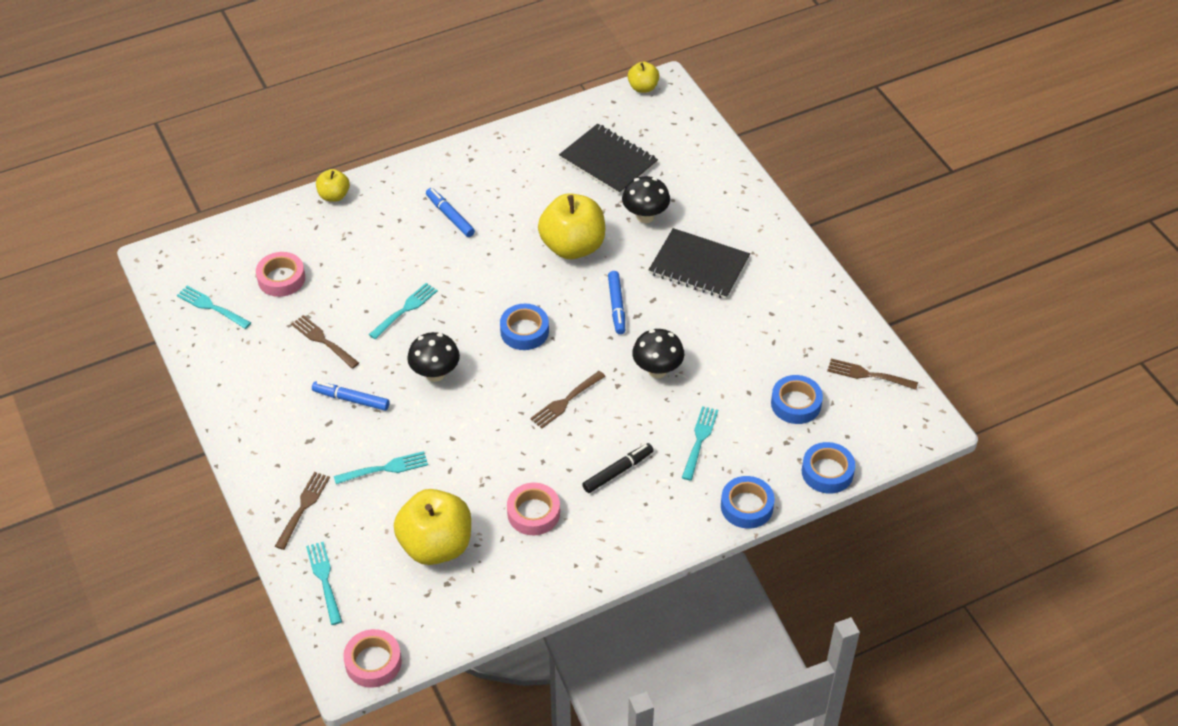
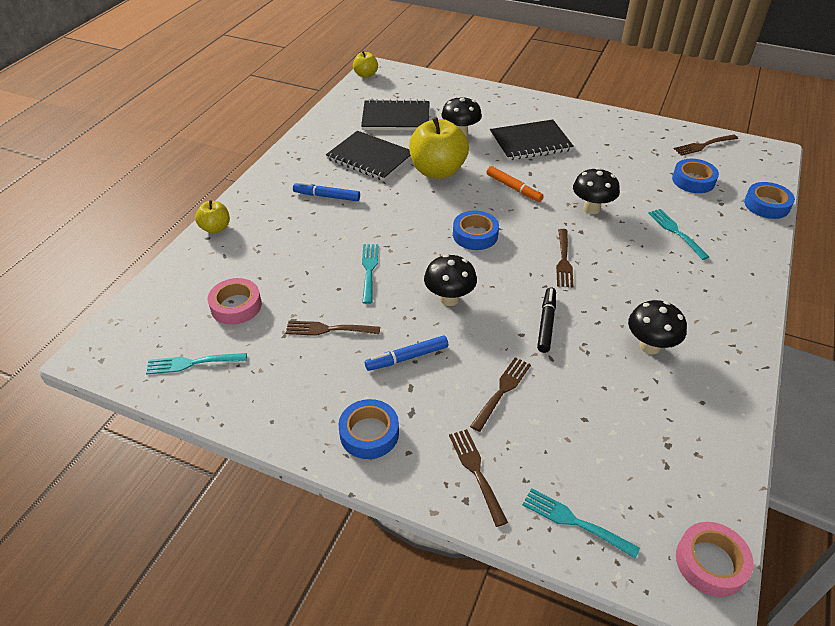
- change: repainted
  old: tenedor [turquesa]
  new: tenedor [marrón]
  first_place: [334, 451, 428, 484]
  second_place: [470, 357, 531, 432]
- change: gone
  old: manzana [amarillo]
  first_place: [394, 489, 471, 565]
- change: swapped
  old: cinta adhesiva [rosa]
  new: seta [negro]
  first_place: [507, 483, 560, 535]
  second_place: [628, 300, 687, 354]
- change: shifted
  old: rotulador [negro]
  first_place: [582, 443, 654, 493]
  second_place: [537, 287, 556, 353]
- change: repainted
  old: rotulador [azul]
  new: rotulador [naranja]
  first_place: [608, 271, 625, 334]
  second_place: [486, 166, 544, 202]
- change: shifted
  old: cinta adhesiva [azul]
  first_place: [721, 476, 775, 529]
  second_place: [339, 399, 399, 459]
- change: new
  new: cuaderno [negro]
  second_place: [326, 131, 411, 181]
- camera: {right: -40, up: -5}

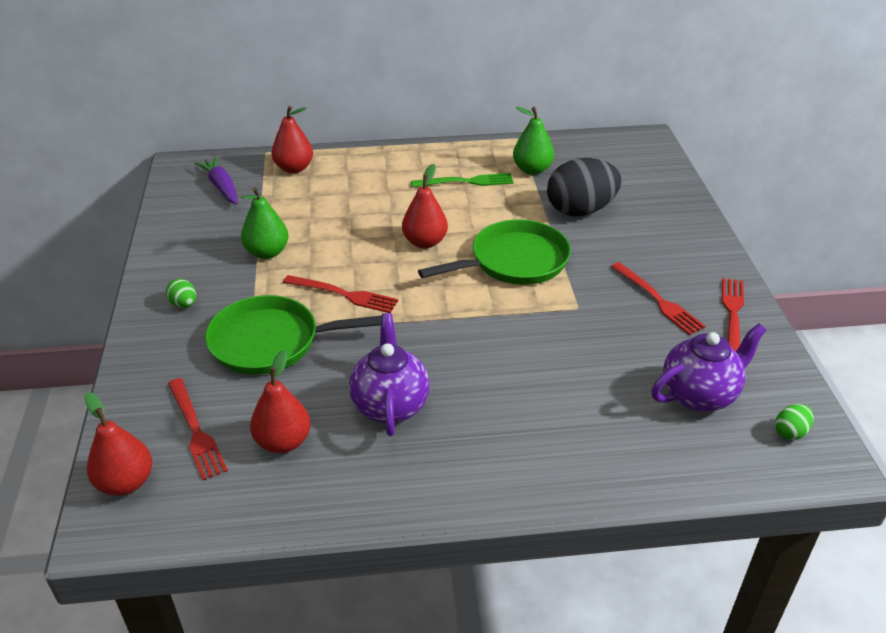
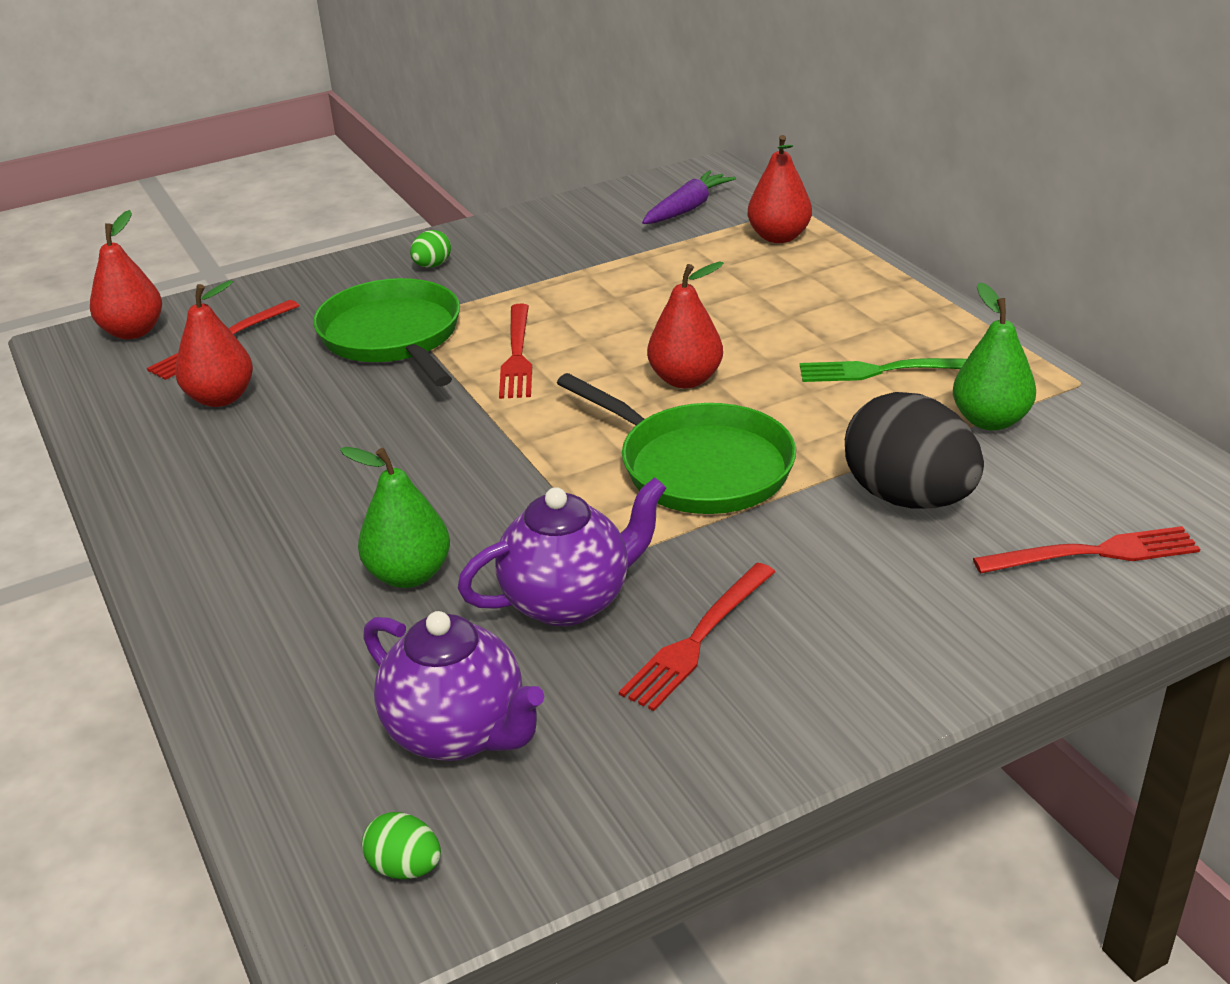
- change: shifted
  old: pera [verde]
  first_place: [241, 187, 289, 259]
  second_place: [340, 447, 450, 588]
- change: shifted
  old: tetera [morado]
  first_place: [349, 313, 430, 436]
  second_place: [458, 477, 666, 626]
- change: rotated
  old: tenedor [verde]
  first_place: [411, 173, 514, 187]
  second_place: [800, 358, 967, 382]
  degrees: 120
- change: shifted
  old: tenedor [rojo]
  first_place: [722, 278, 744, 351]
  second_place: [973, 526, 1200, 574]
- camera: {right: 70, up: -5}

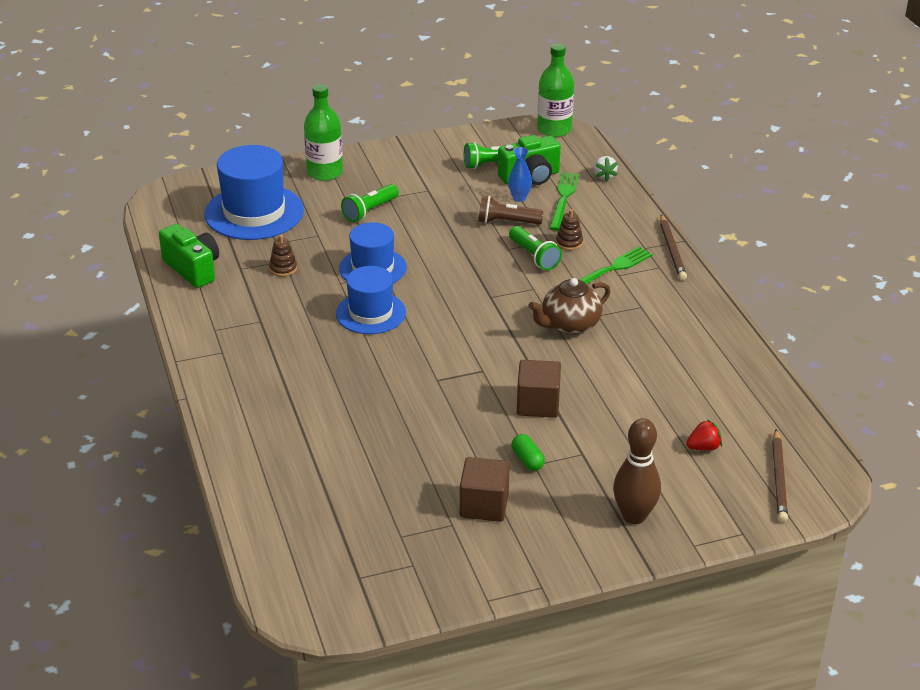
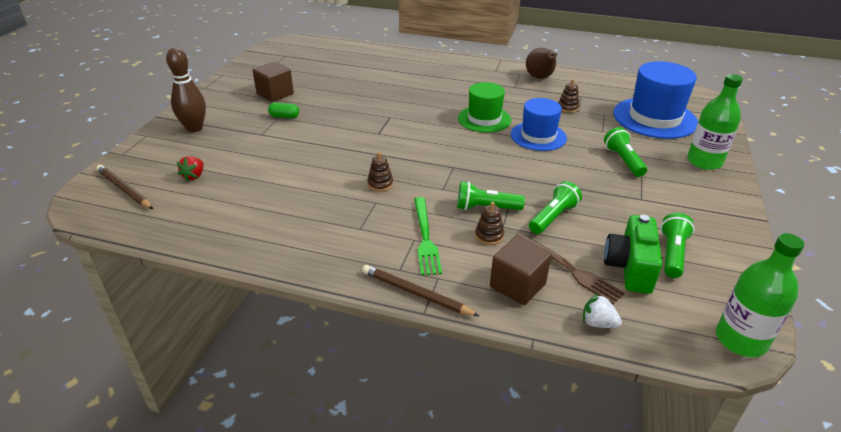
- change: gone
  old: cámara [verde]
  first_place: [159, 224, 219, 288]
- change: repainted
  old: sombrero [azul]
  new: sombrero [verde]
  first_place: [336, 266, 406, 334]
  second_place: [458, 82, 511, 133]
- change: repainted
  old: lámpara de mano [marrón]
  new: lámpara de mano [verde]
  first_place: [478, 195, 543, 225]
  second_place: [529, 181, 582, 234]
- change: gone
  old: florero [azul]
  first_place: [508, 147, 532, 202]
- change: shifted
  old: cubo [marrón]
  first_place: [517, 360, 561, 418]
  second_place: [490, 236, 551, 305]
- change: swapped
  old: tetera [marrón]
  new: juguete apilable [marrón]
  first_place: [528, 278, 610, 335]
  second_place: [367, 152, 393, 192]
- change: repainted
  old: tenedor [verde]
  new: tenedor [marrón]
  first_place: [549, 172, 579, 231]
  second_place: [514, 233, 625, 305]
- change: new
  new: pera [marrón]
  second_place: [526, 48, 557, 79]
- camera: {right: 125, up: 0}

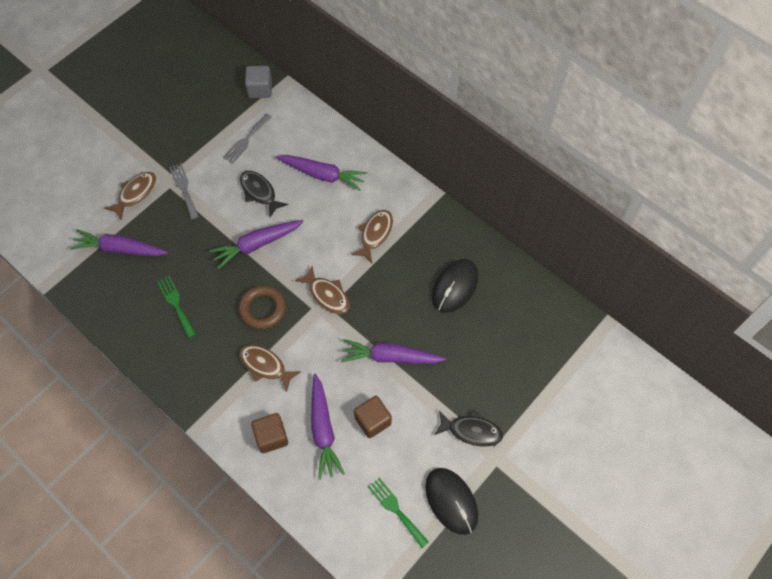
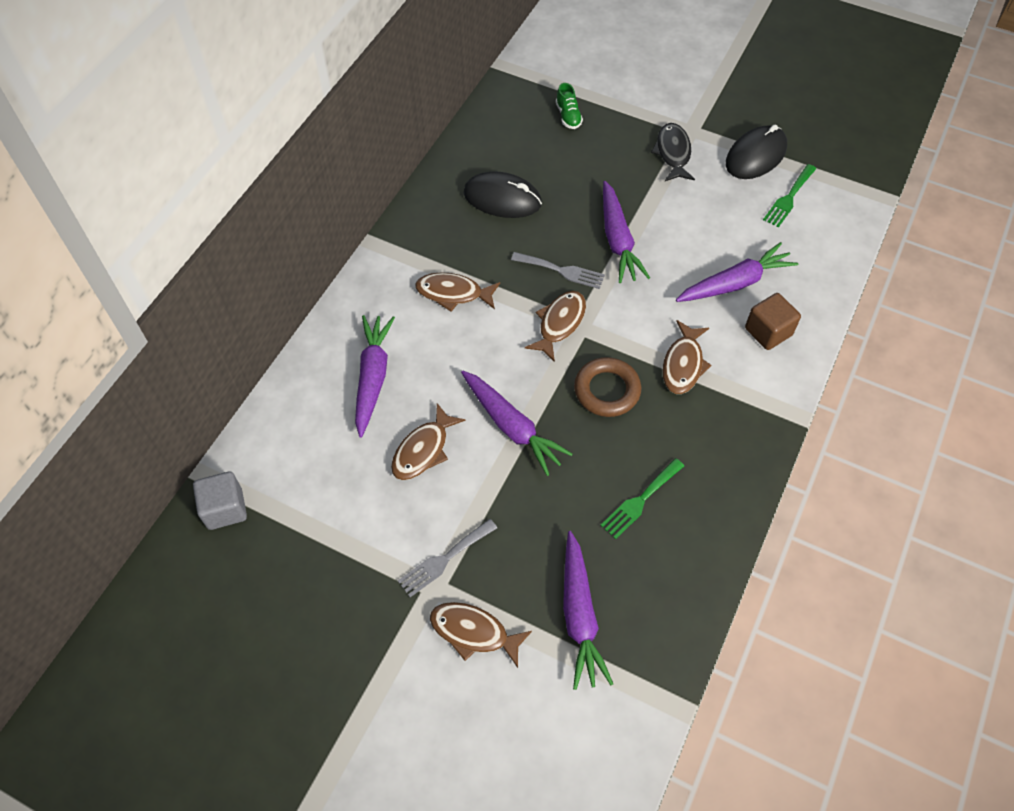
- change: shifted
  old: tenedor [gris]
  first_place: [223, 114, 271, 164]
  second_place: [511, 252, 605, 289]
- change: repainted
  old: pez [negro]
  new: pez [marrón]
  first_place: [240, 171, 288, 217]
  second_place: [391, 403, 465, 480]
- change: gone
  old: cubo [marrón]
  first_place: [354, 396, 392, 438]
- change: new
  new: zapato [verde]
  second_place: [556, 83, 583, 129]
- camera: {right: -105, up: -5}

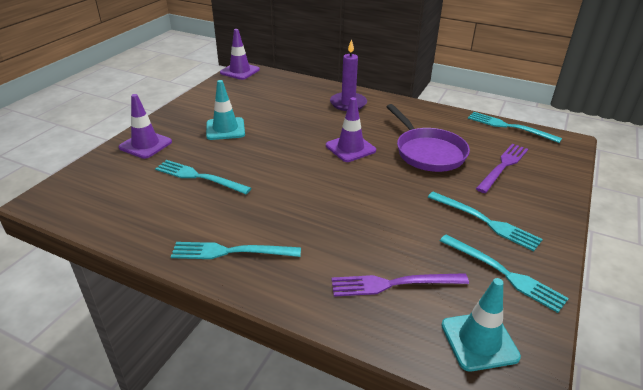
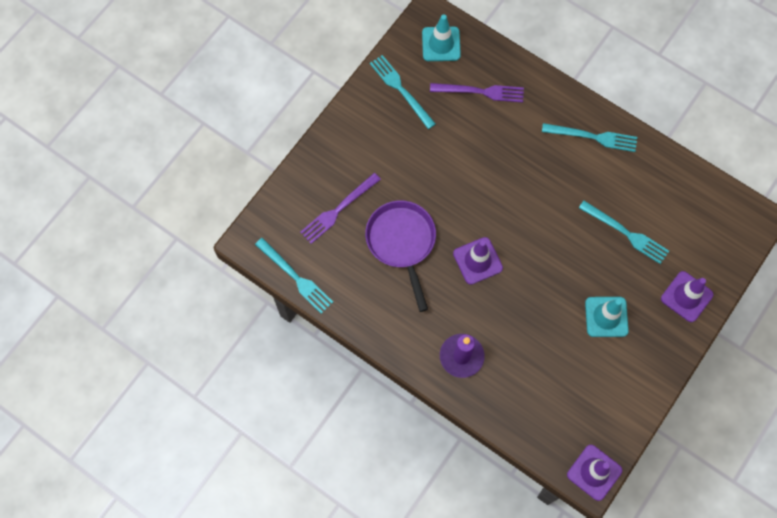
- change: gone
  old: tenedor [turquesa]
  first_place: [428, 192, 543, 251]
- camera: {right: -170, up: 35}

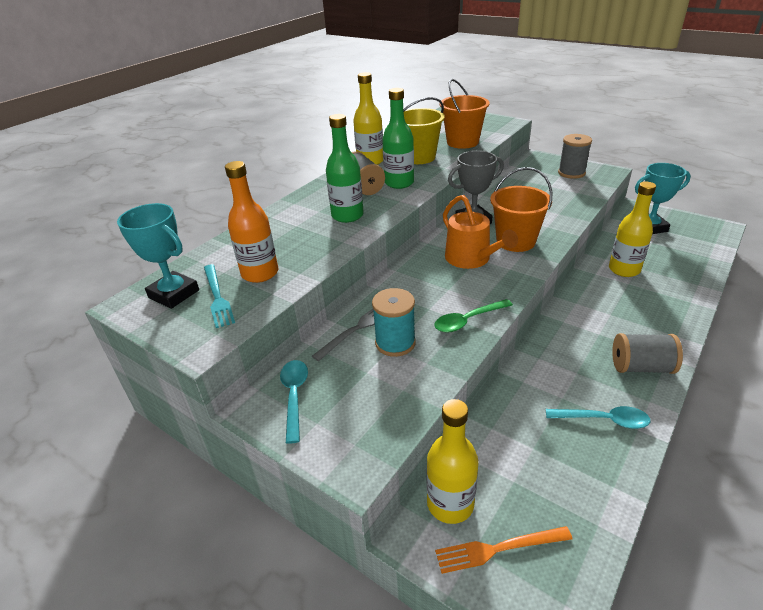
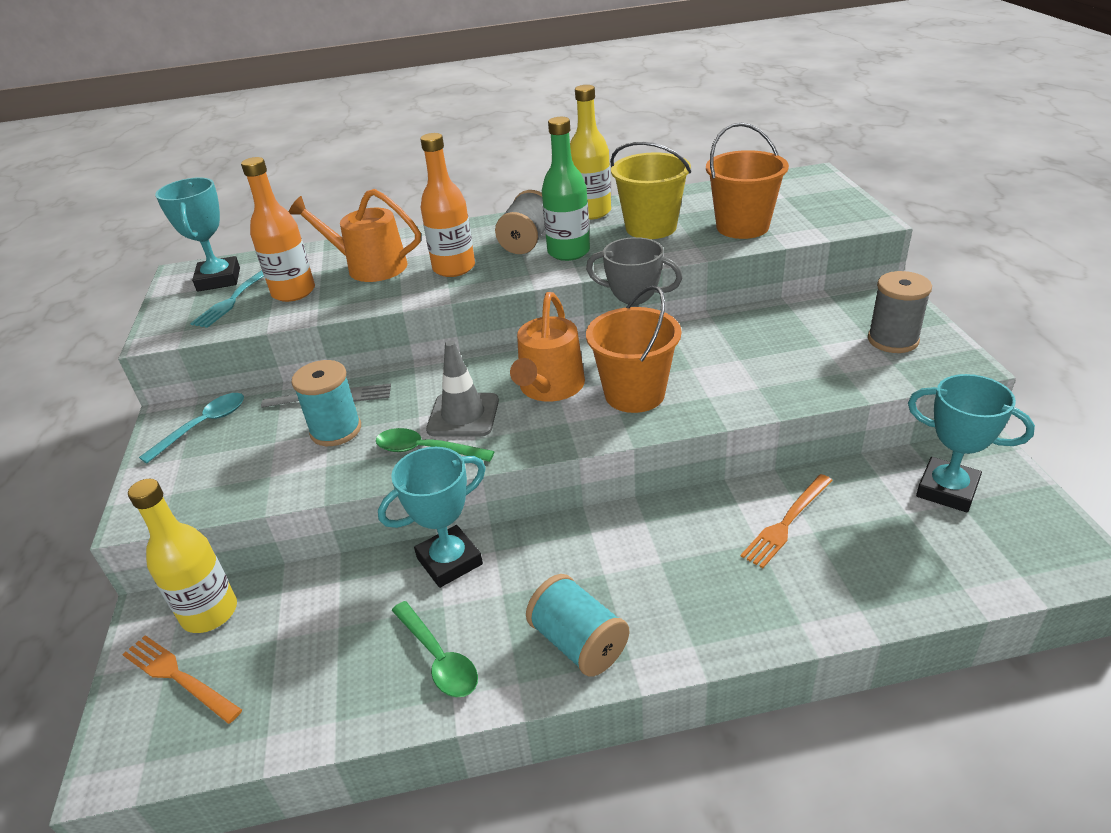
- change: repainted
  old: botella [verde]
  new: botella [naranja]
  first_place: [326, 114, 364, 223]
  second_place: [420, 133, 475, 277]
- change: repainted
  old: cuchara [turquesa]
  new: cuchara [verde]
  first_place: [546, 406, 650, 429]
  second_place: [391, 601, 478, 697]
- change: swapped
  old: botella [amarillo]
  new: tenedor [naranja]
  first_place: [609, 182, 656, 277]
  second_place: [741, 474, 833, 568]
- change: repainted
  old: carrete [gris]
  new: carrete [turquesa]
  first_place: [612, 333, 683, 374]
  second_place: [526, 574, 629, 677]
- change: new
  new: regadera [naranja]
  second_place: [288, 189, 421, 282]
- change: new
  new: trofeo [turquesa]
  second_place: [378, 447, 486, 588]
- change: new
  new: cono de tráfico [gris]
  second_place: [426, 340, 499, 436]
- camera: {right: 45, up: 0}

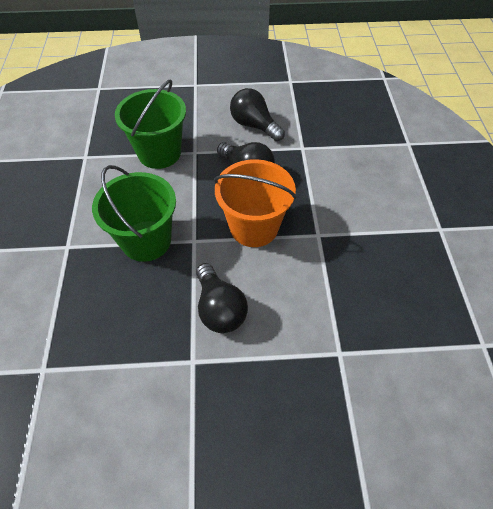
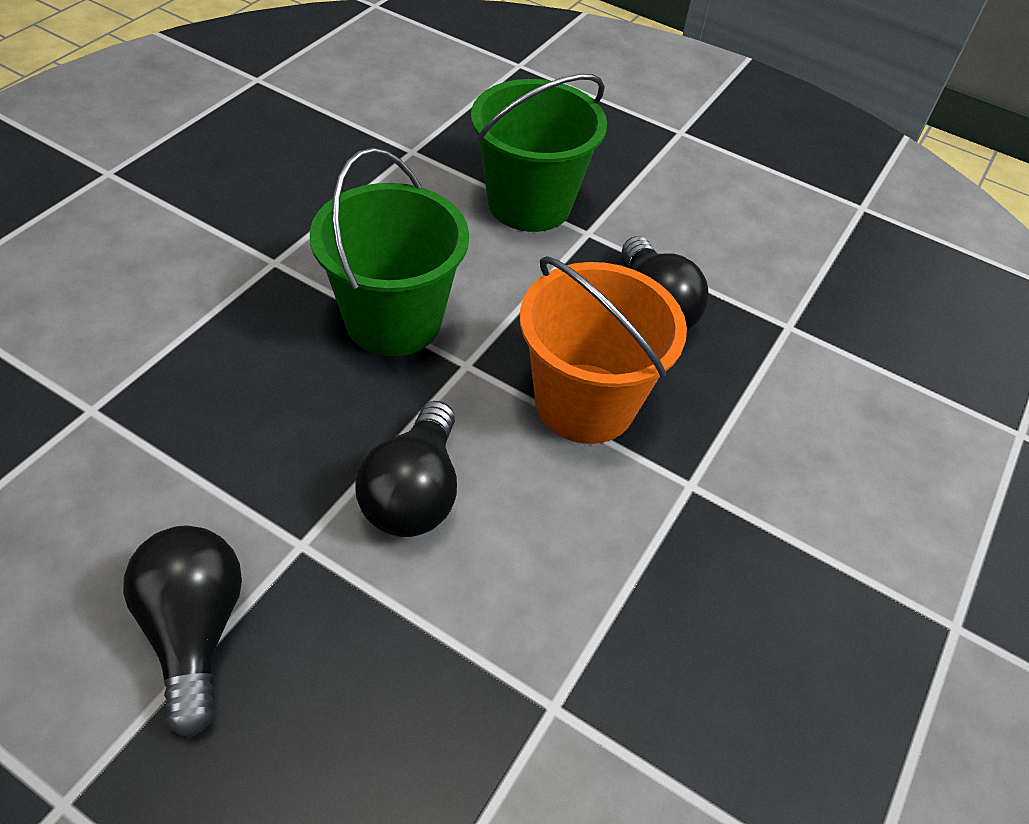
- change: shifted
  old: bombilla [negro]
  first_place: [230, 88, 285, 141]
  second_place: [123, 526, 242, 738]
- camera: {right: 30, up: -5}

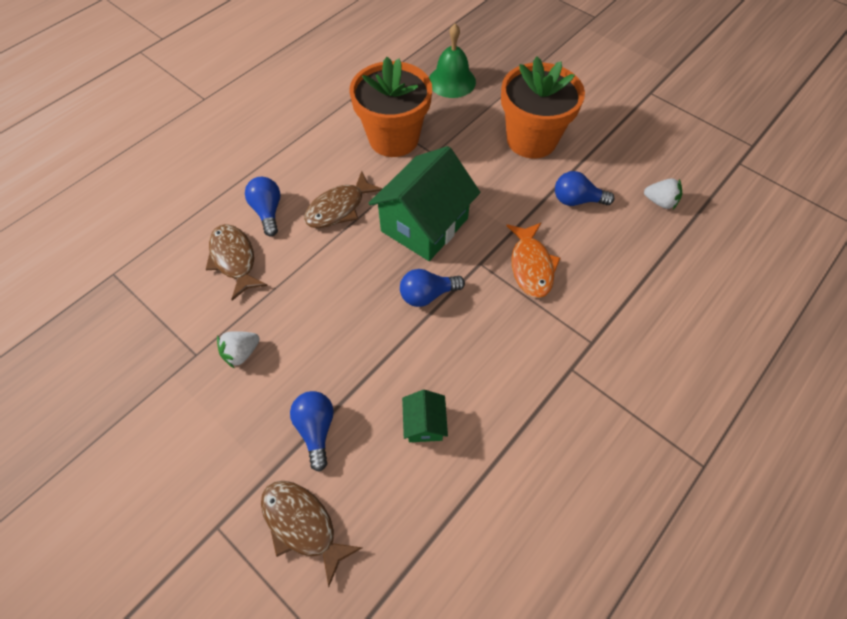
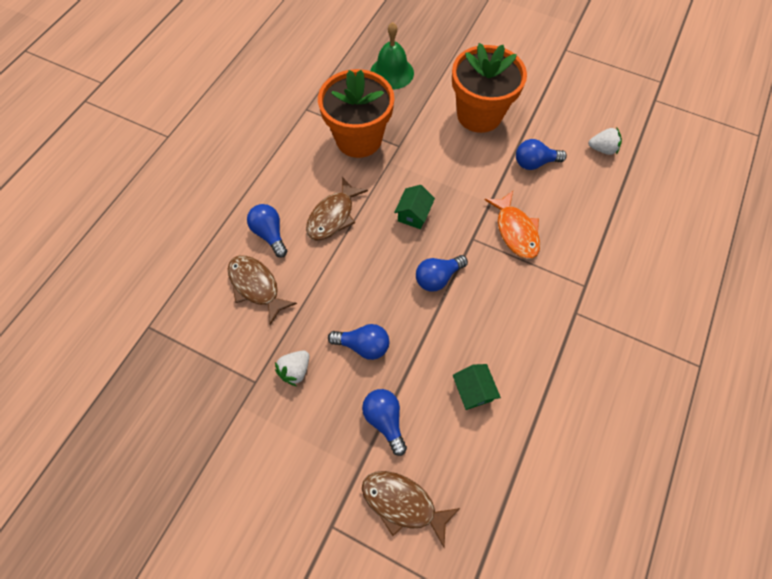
- change: scaled
  old: casa [verde]
  first_place: [368, 146, 480, 261]
  second_place: [394, 185, 435, 229]
  factor: 0.45
- change: new
  new: bombilla [azul]
  second_place: [328, 324, 389, 360]
- camera: {right: -15, up: 5}

